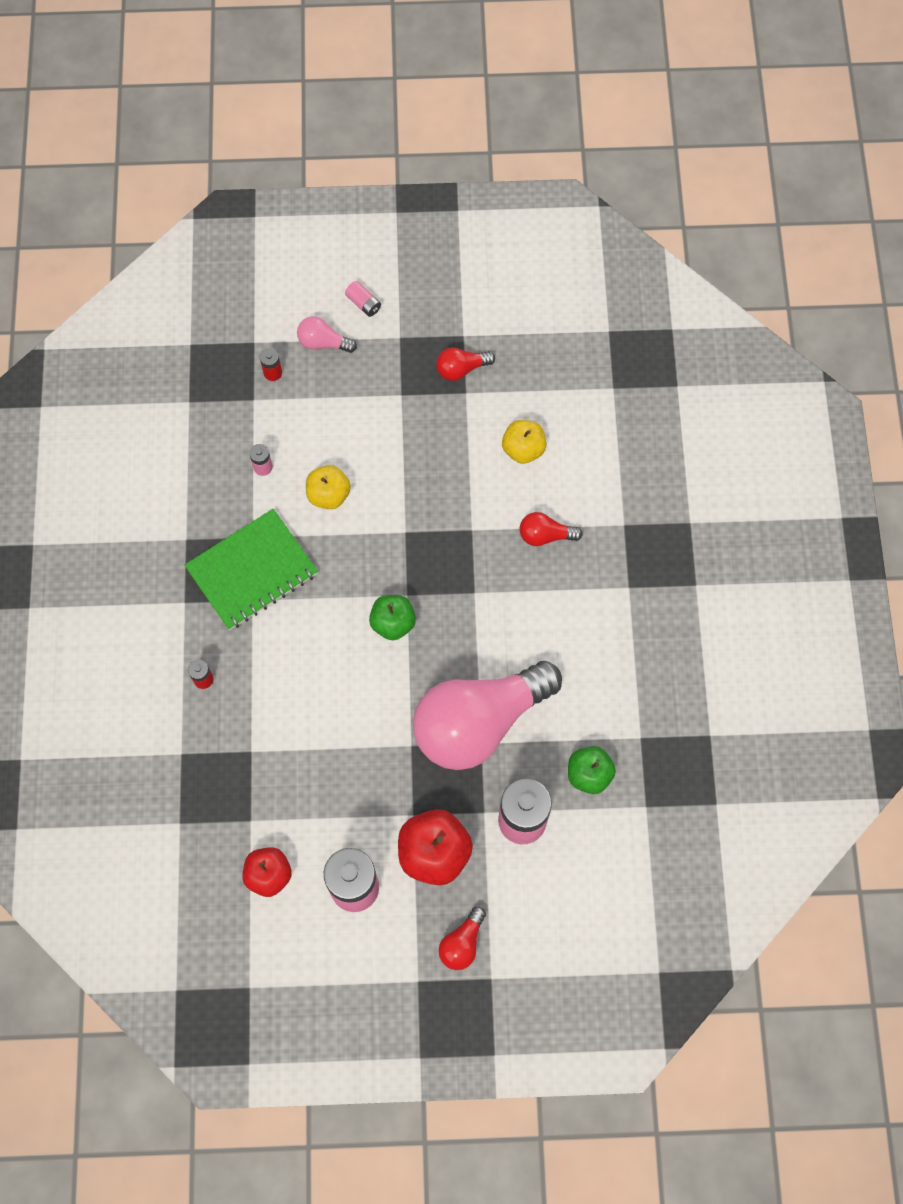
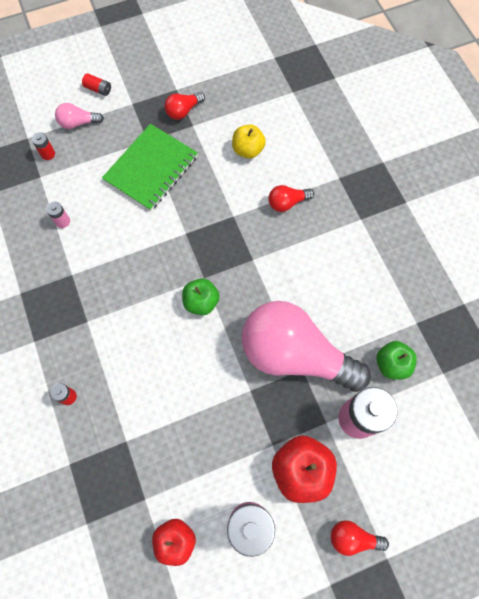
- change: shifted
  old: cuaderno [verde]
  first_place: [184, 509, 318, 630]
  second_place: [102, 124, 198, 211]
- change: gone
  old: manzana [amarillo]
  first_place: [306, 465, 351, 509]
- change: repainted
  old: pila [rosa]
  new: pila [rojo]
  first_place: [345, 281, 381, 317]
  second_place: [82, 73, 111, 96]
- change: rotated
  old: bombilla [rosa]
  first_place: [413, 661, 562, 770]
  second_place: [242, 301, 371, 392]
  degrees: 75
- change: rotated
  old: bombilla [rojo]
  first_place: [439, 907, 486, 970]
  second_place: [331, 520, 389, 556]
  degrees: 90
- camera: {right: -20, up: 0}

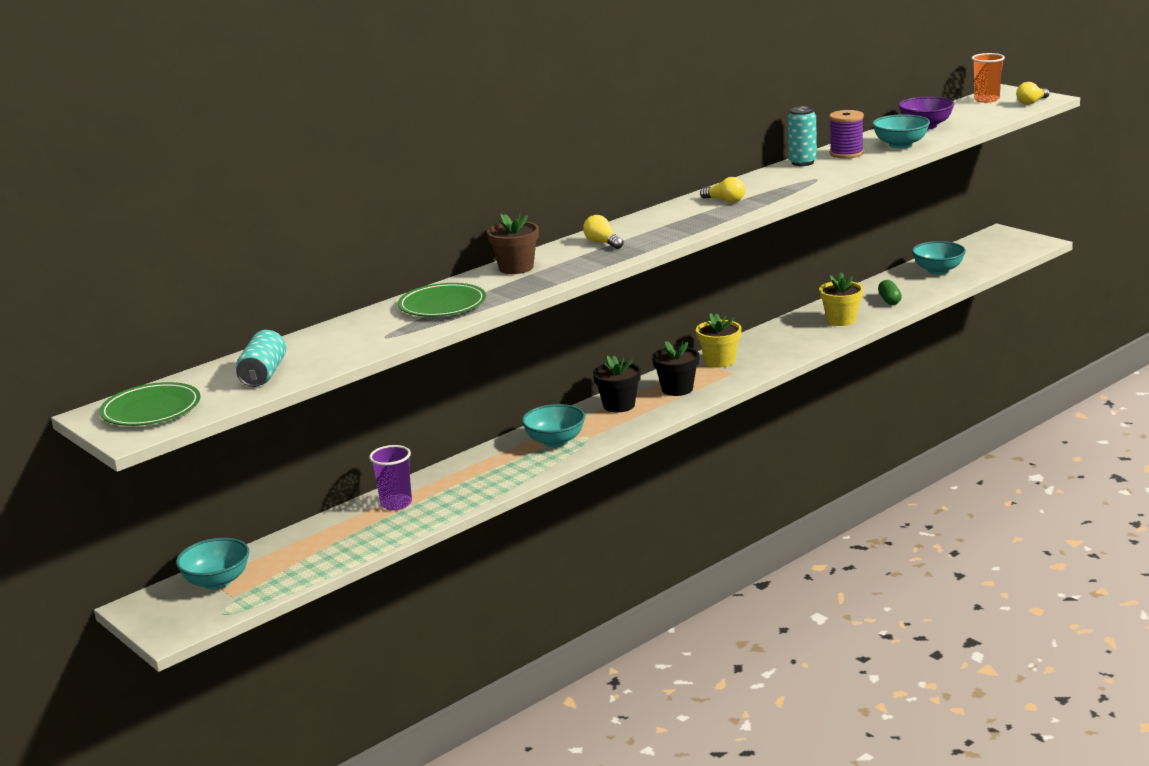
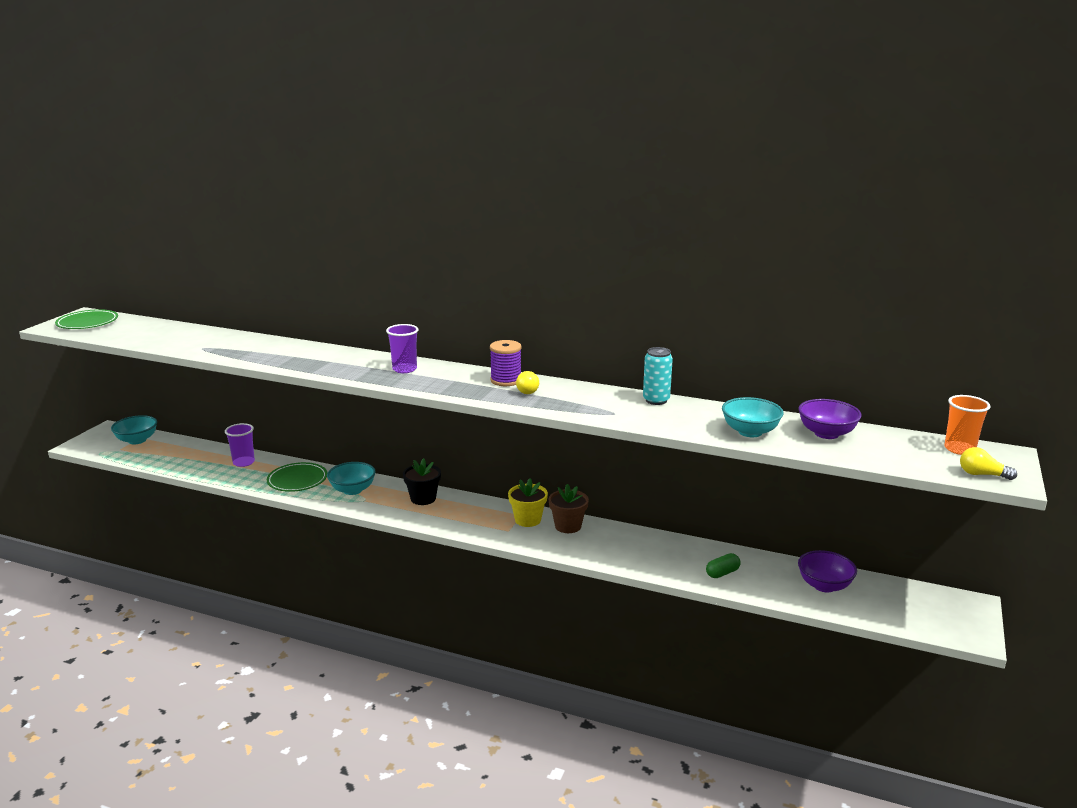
- change: gone
  old: lata [turquesa]
  first_place: [236, 330, 286, 387]
- change: shifted
  old: plato [verde]
  first_place: [398, 283, 486, 317]
  second_place: [267, 462, 327, 492]
- change: shifted
  old: maceta [marrón]
  first_place: [487, 214, 539, 274]
  second_place: [549, 484, 589, 533]
- change: swapped
  old: bombilla [amarillo]
  new: vaso [morado]
  first_place: [583, 215, 624, 249]
  second_place: [386, 324, 419, 373]
- change: gone
  old: maceta [negro]
  first_place: [652, 341, 699, 396]
- change: gone
  old: maceta [amarillo]
  first_place: [819, 273, 863, 326]
- change: shifted
  old: carrete [morado]
  first_place: [829, 110, 864, 159]
  second_place: [490, 340, 522, 386]
- change: repainted
  old: cuenco [turquesa]
  new: cuenco [morado]
  first_place: [912, 241, 966, 274]
  second_place: [798, 550, 857, 592]
- camera: {right: 60, up: 0}

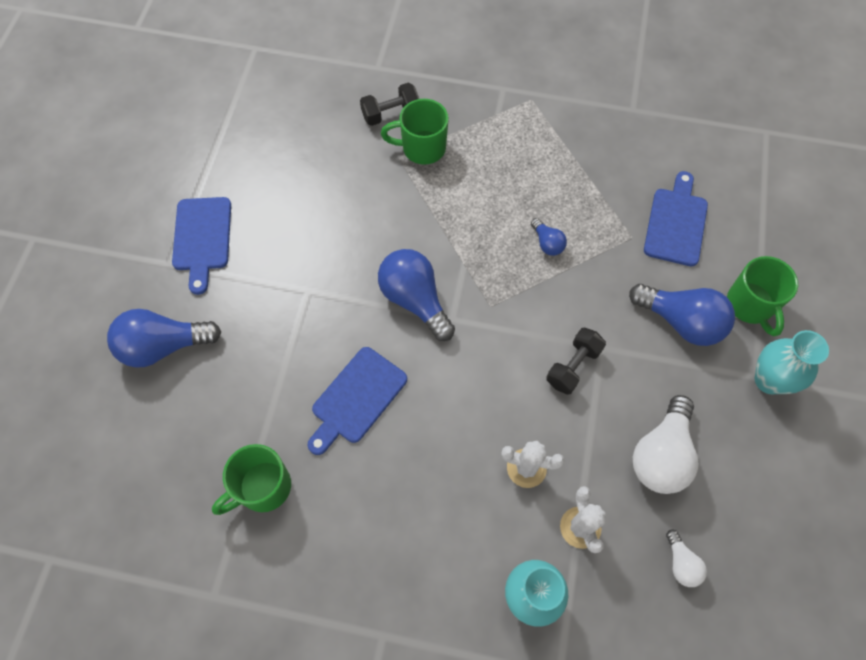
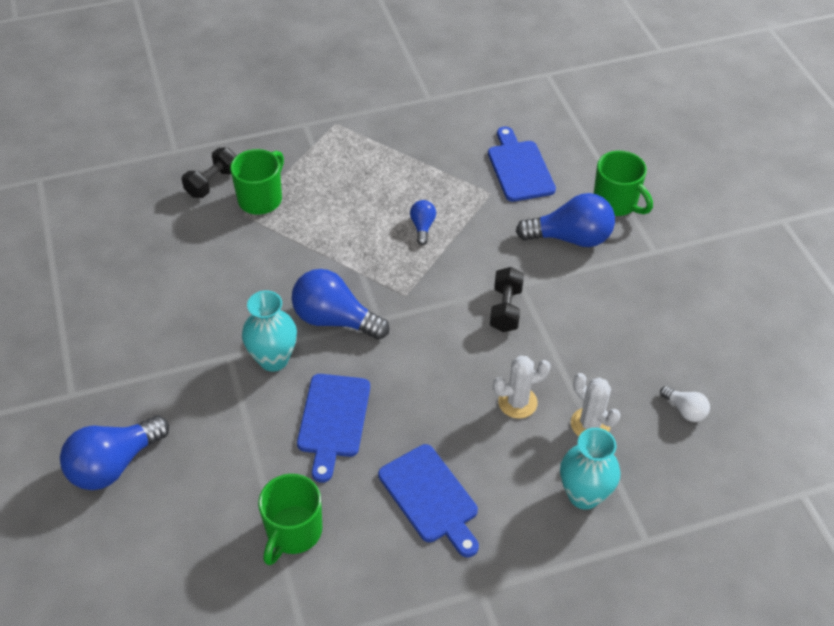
- change: shifted
  old: tabla de cortar [azul]
  first_place: [172, 197, 231, 295]
  second_place: [378, 444, 479, 557]
- change: rotated
  old: taza [verde]
  first_place: [381, 99, 449, 165]
  second_place: [230, 149, 284, 215]
  degrees: 150
- change: rotated
  old: bombilla [azul]
  first_place: [531, 218, 567, 256]
  second_place: [410, 200, 436, 245]
  degrees: -120
- change: gone
  old: bombilla [blanco]
  first_place: [633, 395, 698, 494]
- change: shifted
  old: florero [turquesa]
  first_place: [755, 330, 829, 394]
  second_place: [242, 290, 297, 372]
- camera: {right: -30, up: -15}

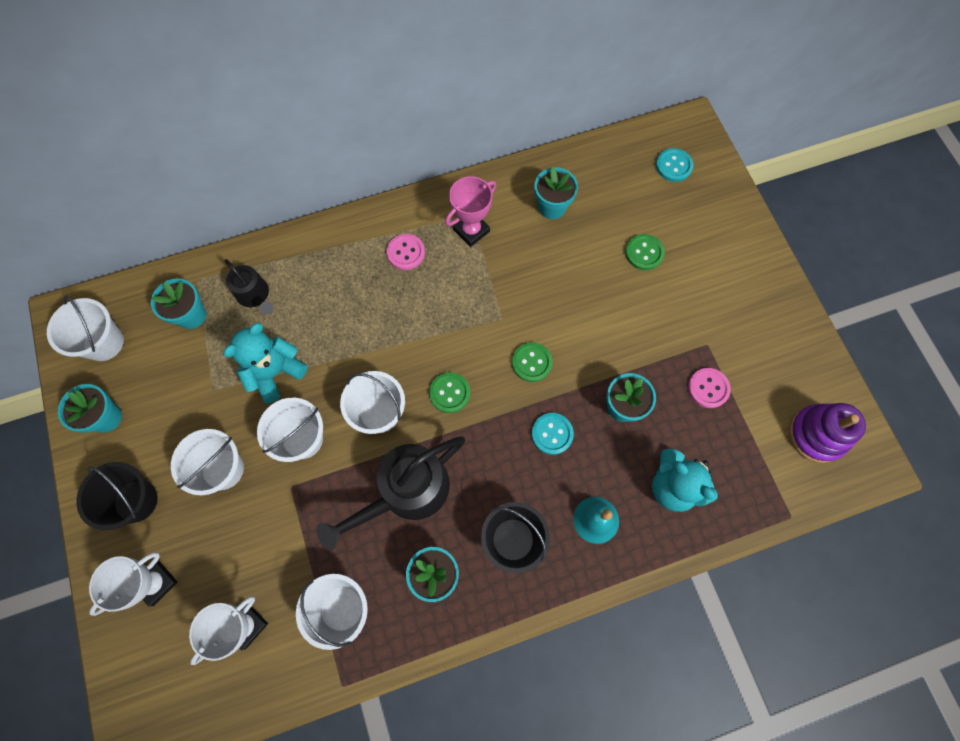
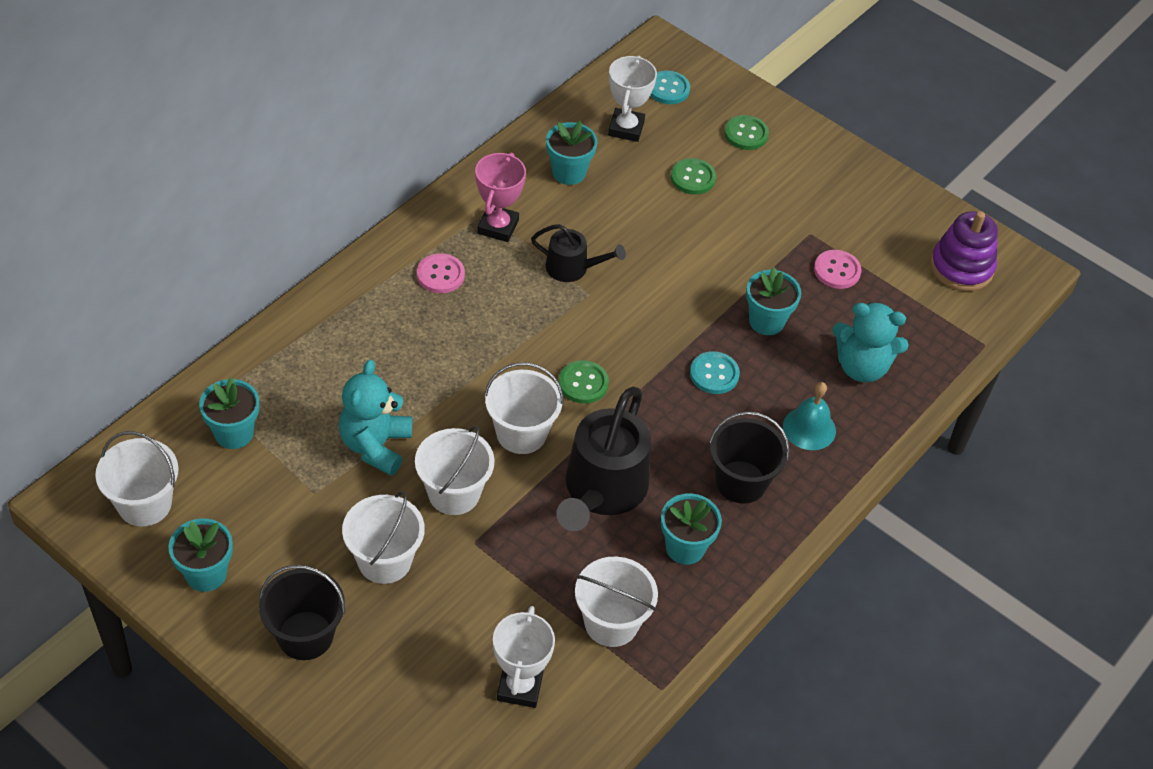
- change: shifted
  old: trofeo [blanco]
  first_place: [89, 552, 178, 616]
  second_place: [608, 55, 657, 142]
- change: shifted
  old: regadera [negro]
  first_place: [224, 259, 273, 315]
  second_place: [531, 224, 626, 282]
- change: shifted
  old: botón [verde]
  first_place: [512, 342, 553, 382]
  second_place: [724, 115, 769, 150]
- camera: {right: -35, up: -20}

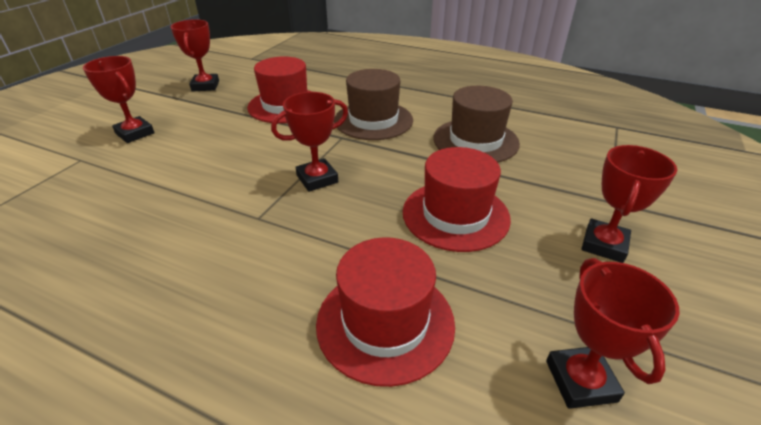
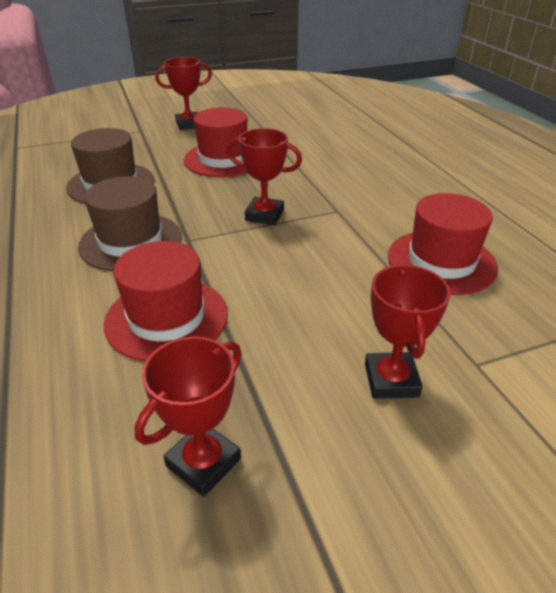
- change: shifted
  old: sombrero [rojo]
  first_place: [316, 237, 455, 387]
  second_place: [388, 193, 498, 295]
- change: gone
  old: trofeo [rojo]
  first_place: [546, 258, 680, 409]
- camera: {right: -135, up: 0}

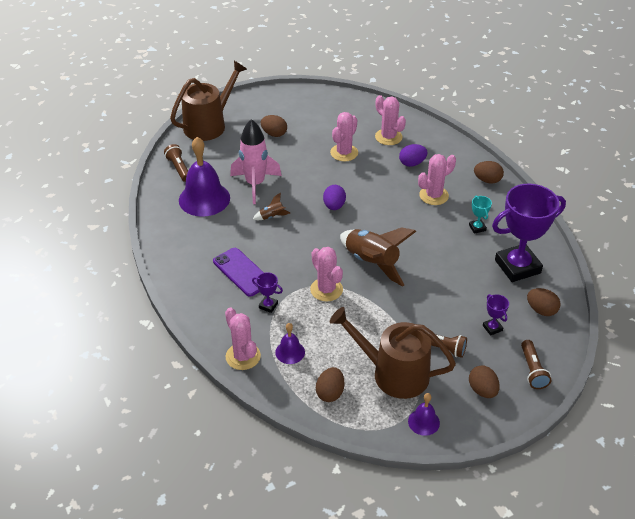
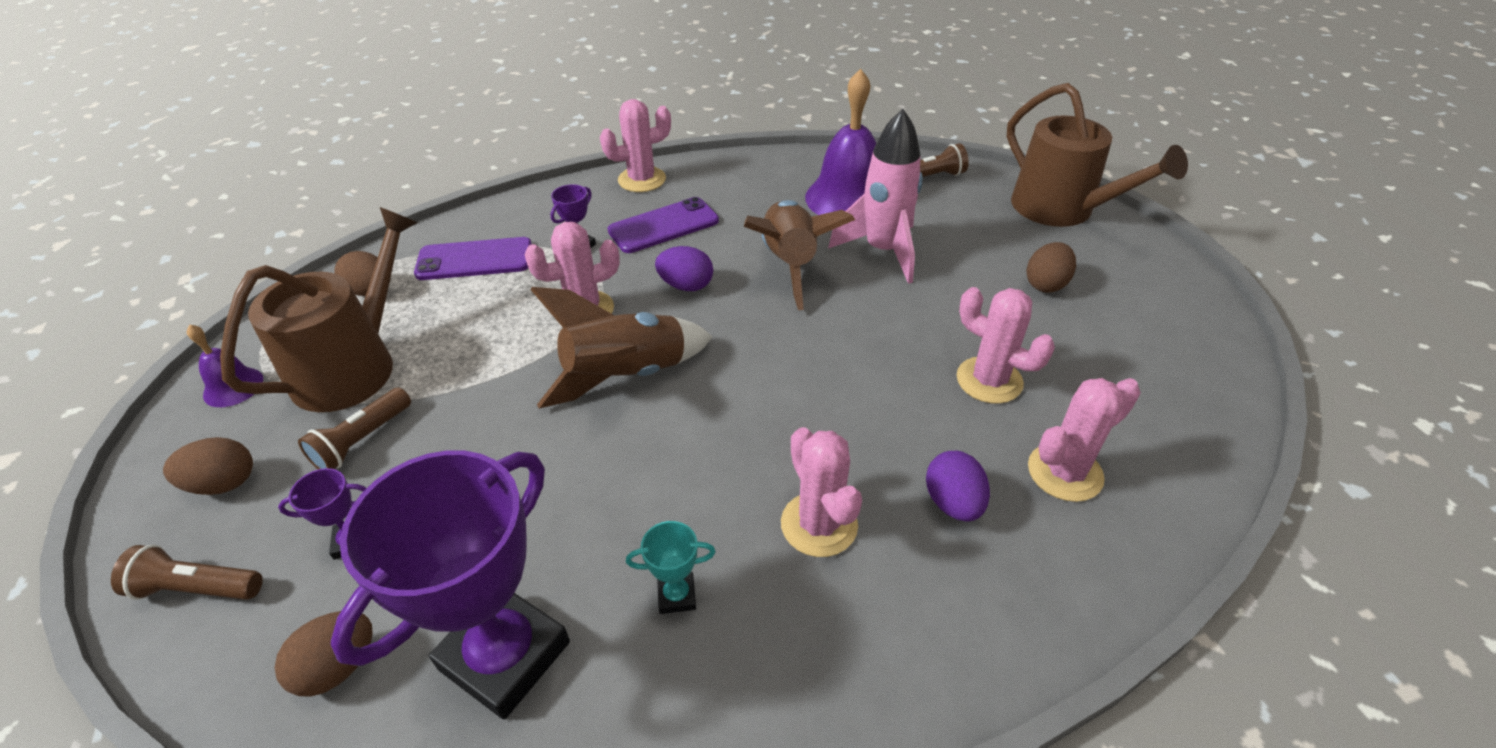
- change: shifted
  old: cactus [rosa]
  first_place: [225, 307, 261, 370]
  second_place: [600, 99, 671, 192]
- change: scaled
  old: cohete [marrón]
  first_place: [253, 193, 290, 220]
  second_place: [744, 200, 855, 310]
  factor: 2.29
- change: swapped
  old: campana [morado]
  new: móvil [morado]
  first_place: [275, 323, 305, 364]
  second_place: [414, 237, 532, 280]
- change: shifted
  old: huevo [morado]
  first_place: [323, 185, 346, 210]
  second_place: [655, 246, 713, 291]
- change: gone
  old: huevo [marrón]
  first_place: [474, 161, 504, 183]
- change: rotated
  old: trofeo [morado]
  first_place: [492, 184, 566, 282]
  second_place: [331, 450, 570, 719]
  degrees: 45
- camera: {right: 100, up: 0}

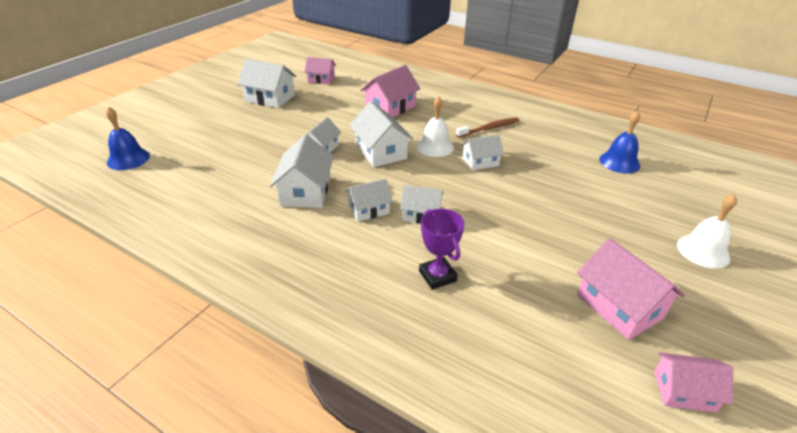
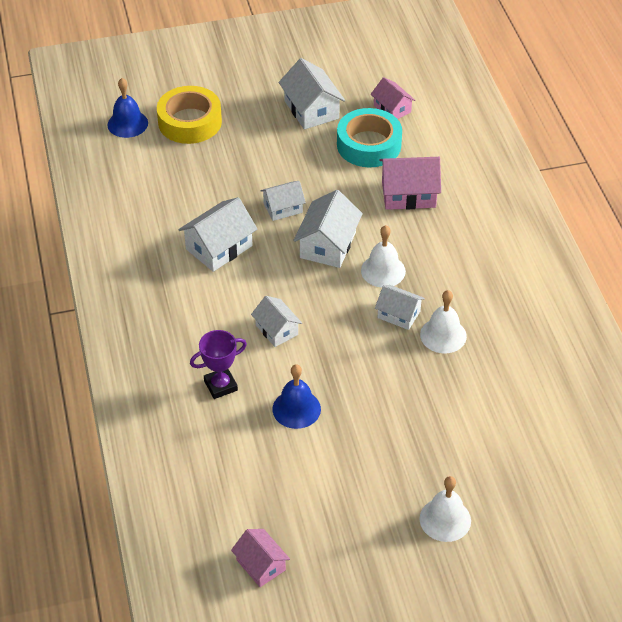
- change: gone
  old: casa [blanco]
  first_place: [345, 179, 393, 222]
- change: rotated
  old: trofeo [morado]
  first_place: [419, 209, 464, 290]
  second_place: [190, 330, 247, 399]
  degrees: 45
- change: gone
  old: cepillo de dientes [marrón]
  first_place: [456, 117, 519, 138]
- change: gone
  old: casa [rosa]
  first_place: [577, 238, 685, 340]
- change: shifted
  old: campana [azul]
  first_place: [599, 111, 640, 173]
  second_place: [273, 364, 321, 429]
- change: new
  new: cinta adhesiva [amarillo]
  second_place: [157, 86, 222, 144]
- change: new
  new: cinta adhesiva [turquesa]
  second_place: [337, 108, 402, 167]
- change: new
  new: campana [blanco]
  second_place: [420, 290, 467, 353]
- camera: {right: 45, up: 10}

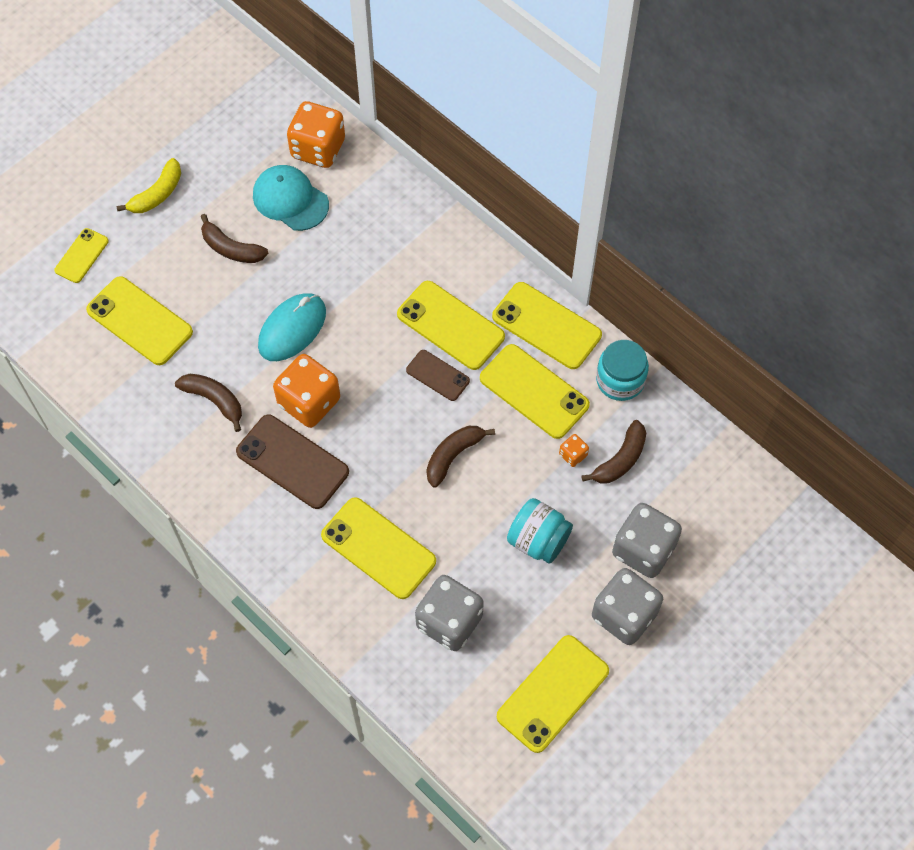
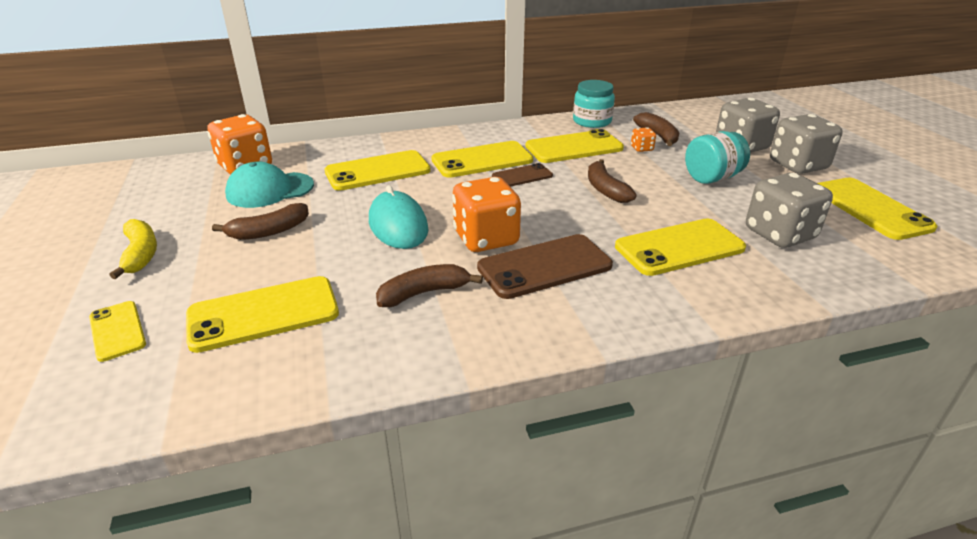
- change: shifted
  old: móvil [amarillo]
  first_place: [492, 282, 602, 369]
  second_place: [324, 150, 431, 191]
- camera: {right: -60, up: -30}

